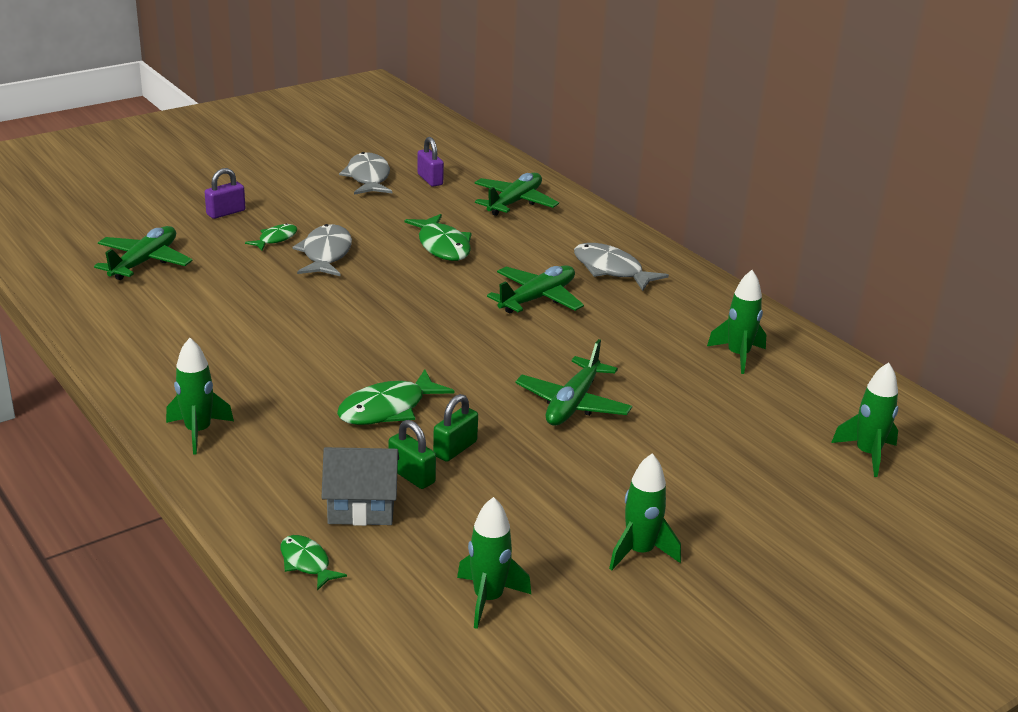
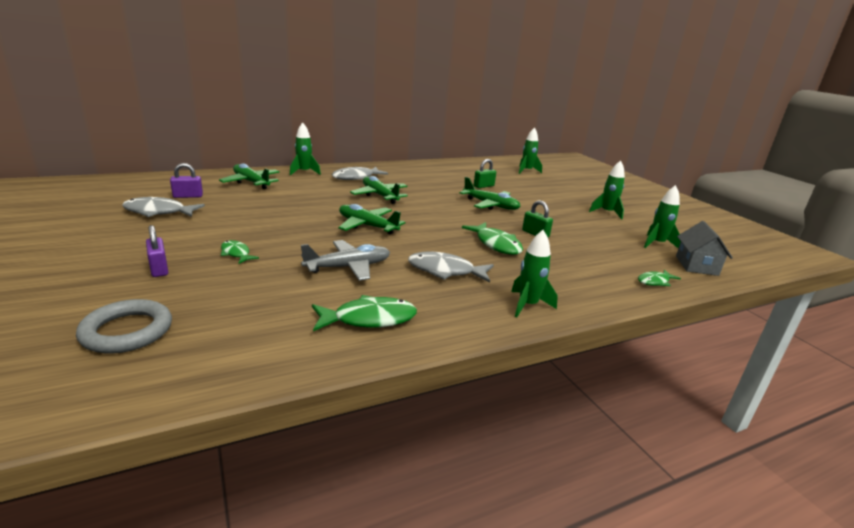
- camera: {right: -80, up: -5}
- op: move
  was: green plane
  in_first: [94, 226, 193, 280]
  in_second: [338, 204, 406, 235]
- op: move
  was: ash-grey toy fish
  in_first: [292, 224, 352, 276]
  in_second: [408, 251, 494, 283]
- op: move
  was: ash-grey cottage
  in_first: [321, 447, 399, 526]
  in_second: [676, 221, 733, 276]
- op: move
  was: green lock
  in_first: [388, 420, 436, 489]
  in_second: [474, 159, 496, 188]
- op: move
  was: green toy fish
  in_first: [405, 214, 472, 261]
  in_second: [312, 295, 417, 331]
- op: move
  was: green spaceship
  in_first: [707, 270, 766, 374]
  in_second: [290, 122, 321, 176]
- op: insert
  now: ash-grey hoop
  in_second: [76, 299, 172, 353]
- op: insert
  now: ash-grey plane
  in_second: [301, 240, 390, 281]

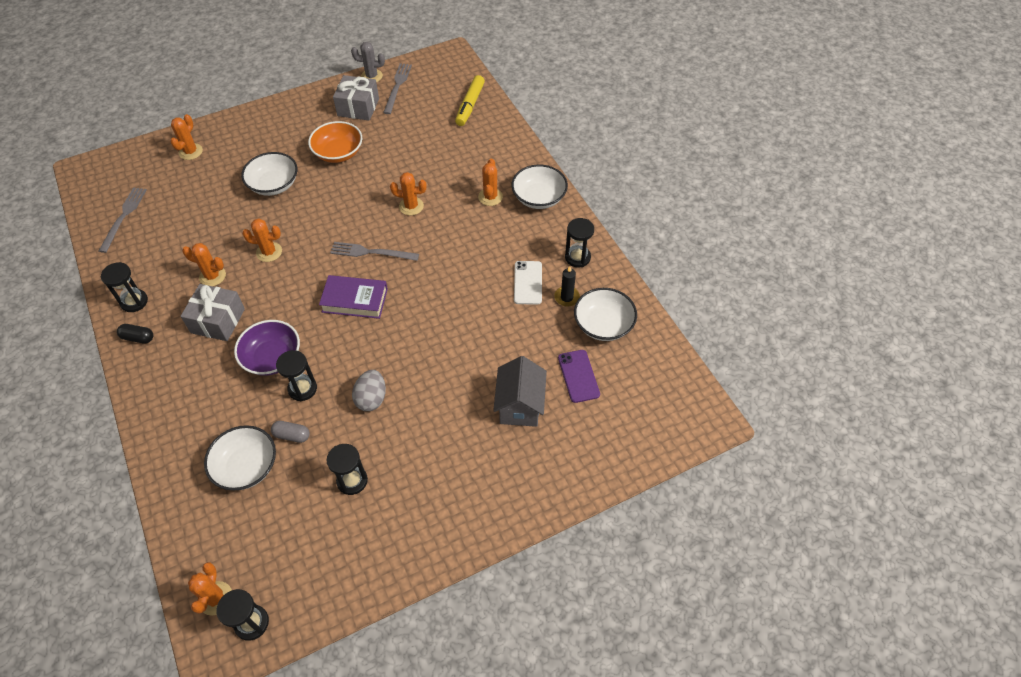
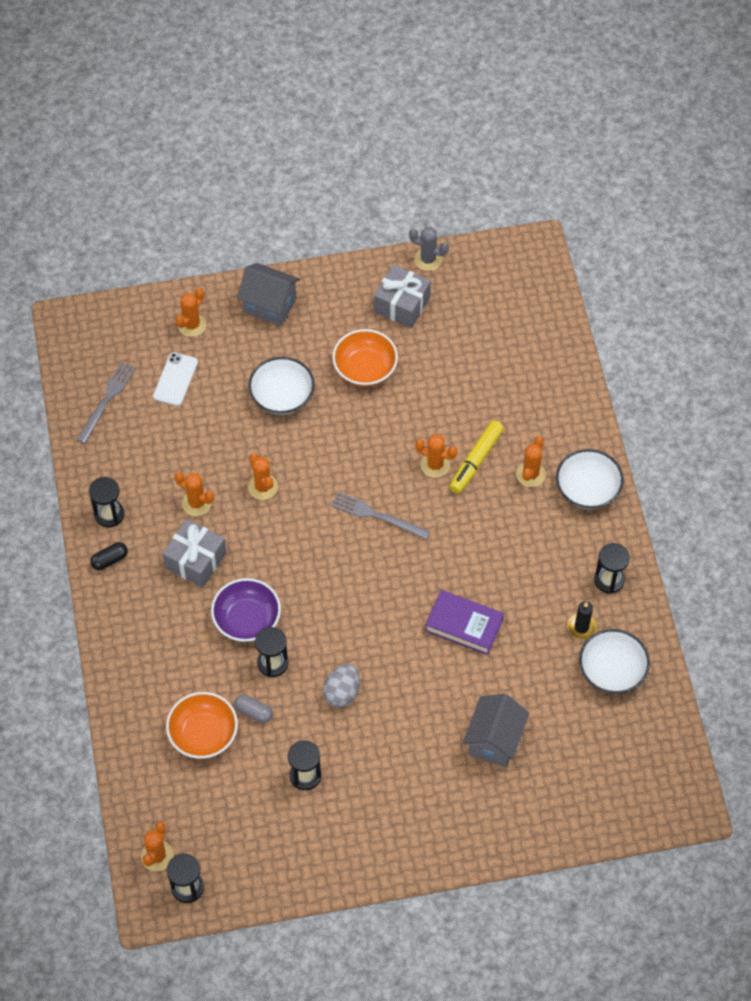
- camera: {right: 15, up: 5}
- op: rotate
  was: jet-black pill shape
  in_first: [117, 324, 153, 344]
  in_second: [90, 542, 128, 570]
  clockwise: -60
- op: recolor
  was: white bowl
  now: orange-coloured bowl
  in_first: [204, 425, 276, 491]
  in_second: [166, 692, 238, 759]
- op: rotate
  was: orange-coloured cactus
  in_first: [242, 218, 282, 262]
  in_second: [248, 453, 278, 500]
  clockwise: 45
- op: move
  was: violet hardback
  in_first: [319, 275, 388, 319]
  in_second: [425, 590, 504, 655]
- op: delete
  was: ash-grey table fork
  in_first: [383, 63, 412, 114]
- op: move
  was: bright yellow felt pen
  in_first: [455, 75, 485, 126]
  in_second: [449, 420, 504, 494]
- op: move
  was: white smartphone
  in_first: [514, 261, 542, 305]
  in_second: [153, 352, 198, 406]
- op: delete
  was: violet smartphone
  in_first: [558, 350, 600, 403]
- op: insert
  now: ash-grey cottage
  in_second: [237, 263, 300, 326]

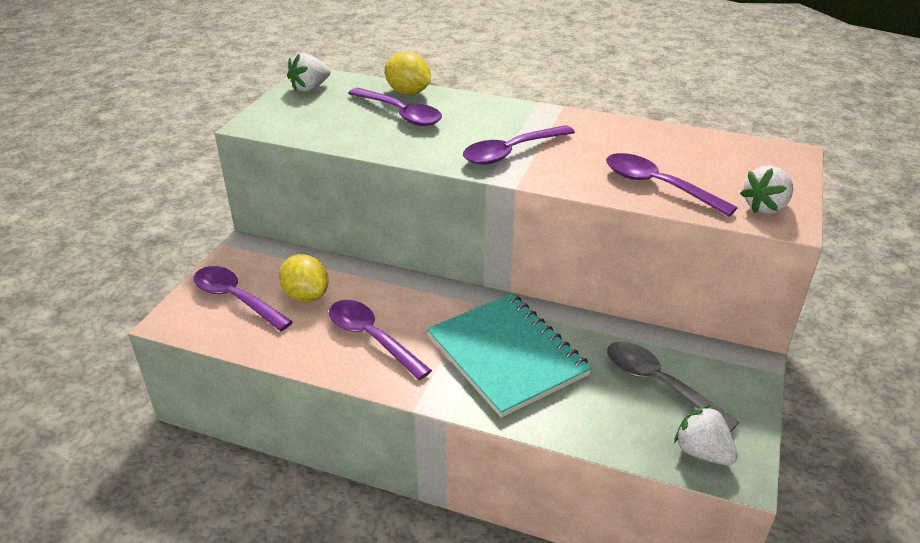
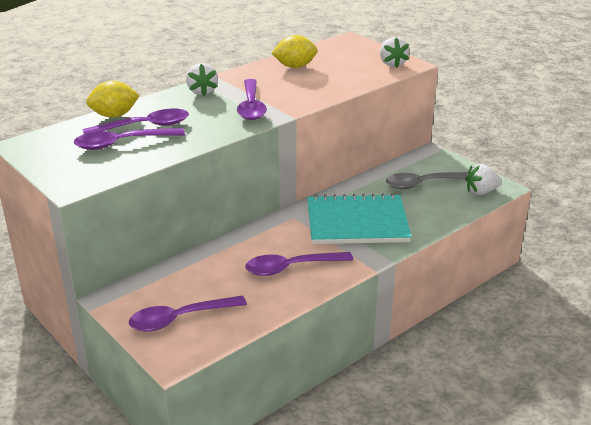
- camera: {right: -60, up: -5}
- op: move
  was: bright yellow lemon
  in_first: [279, 254, 329, 302]
  in_second: [271, 35, 318, 68]
- op: move
  was: white berry
  in_first: [287, 53, 330, 92]
  in_second: [186, 63, 218, 96]
- op: move
  was: violet tablespoon
  in_first: [606, 153, 738, 216]
  in_second: [74, 128, 185, 150]

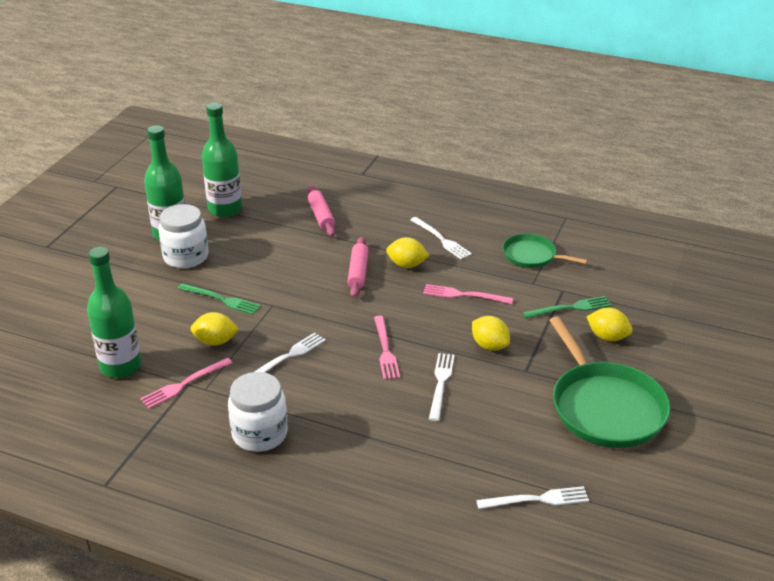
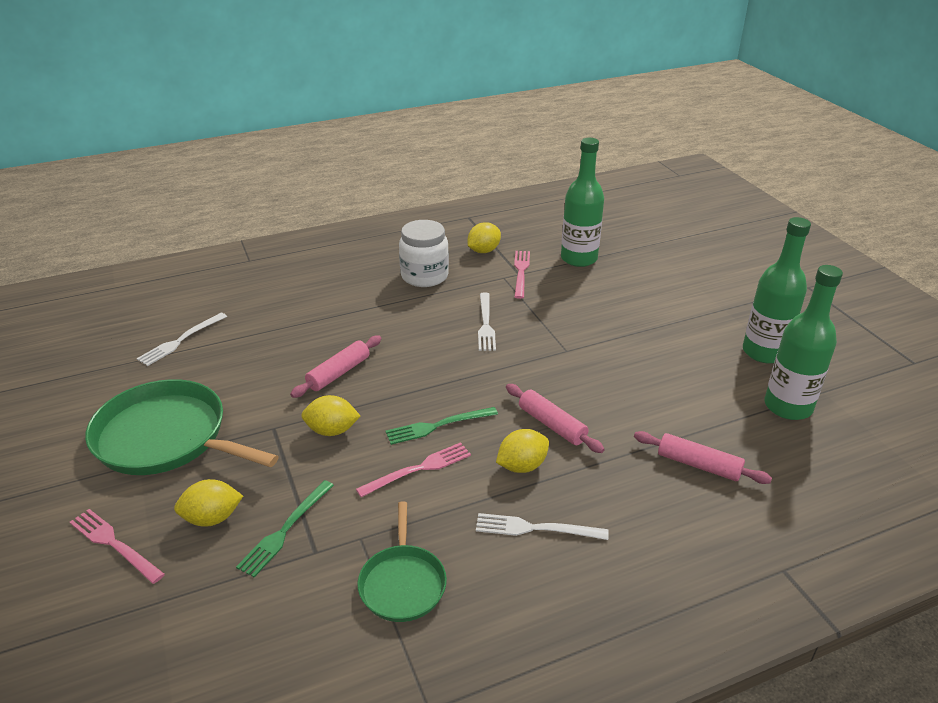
- camera: {right: 135, up: 0}
- op: delete
  was: white preserve jar
  in_first: [158, 204, 209, 268]
- op: move
  was: green table fork
  in_first: [178, 283, 261, 315]
  in_second: [386, 407, 498, 445]
- op: move
  was: bright yellow lemon
  in_first: [190, 312, 239, 346]
  in_second: [468, 222, 501, 253]
- op: move
  was: rosy table fork
  in_first: [374, 316, 400, 380]
  in_second: [70, 509, 165, 584]
- op: replace
  was: white table fork
  now: rosy dough roller
  in_first: [429, 353, 455, 421]
  in_second: [290, 336, 381, 398]
- op: rotate
  was: green frying pan
  in_first: [503, 234, 588, 268]
  in_second: [357, 501, 447, 622]
  clockwise: 105

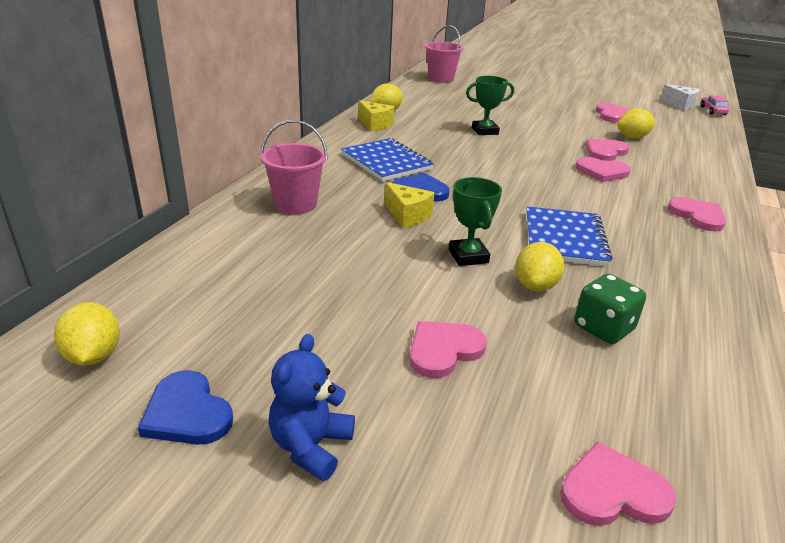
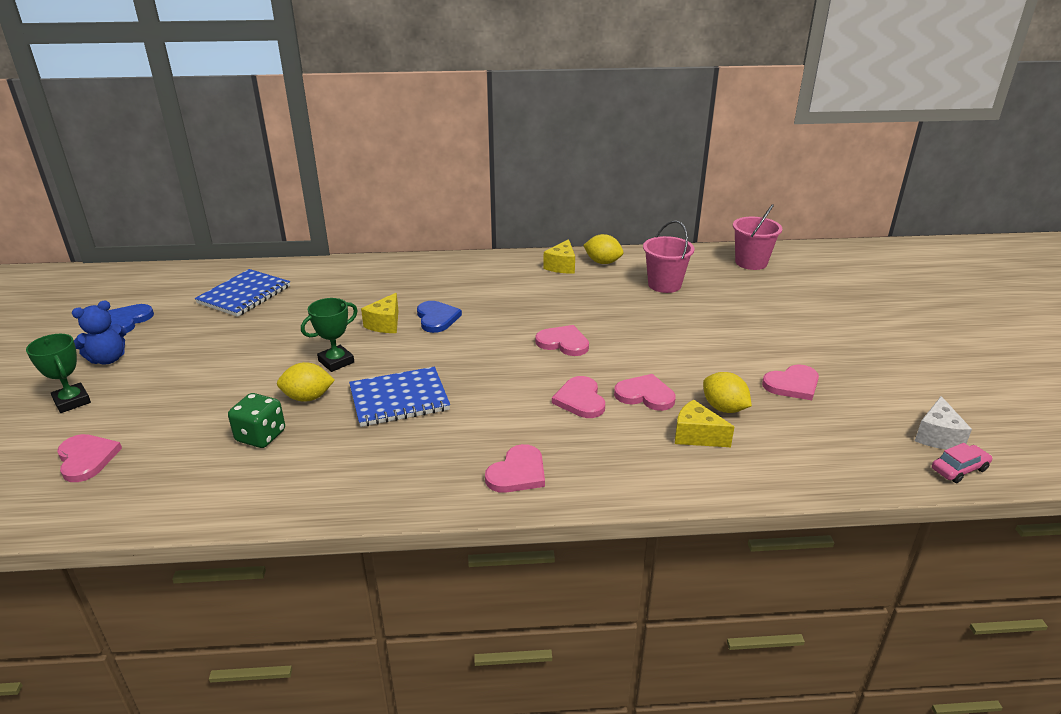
- camera: {right: 65, up: 0}
- op: delete
  was: bright yellow lemon
  in_first: [54, 302, 120, 366]
- op: move
  was: rosy sand bucket
  in_first: [260, 120, 328, 214]
  in_second: [643, 221, 695, 293]
- op: rotate
  was: royal blue teddy bear
  in_first: [268, 334, 355, 481]
  in_second: [72, 301, 127, 364]
  clockwise: 150
- op: move
  was: royal blue exercise book
  in_first: [341, 138, 434, 181]
  in_second: [195, 269, 290, 317]
- op: move
  was: rosy heart
  in_first: [409, 321, 487, 378]
  in_second: [535, 325, 589, 356]
- op: move
  was: green award cup
  in_first: [466, 76, 514, 135]
  in_second: [26, 334, 91, 413]
- op: insert
  now: bright yellow cheese
  in_second: [675, 400, 734, 447]

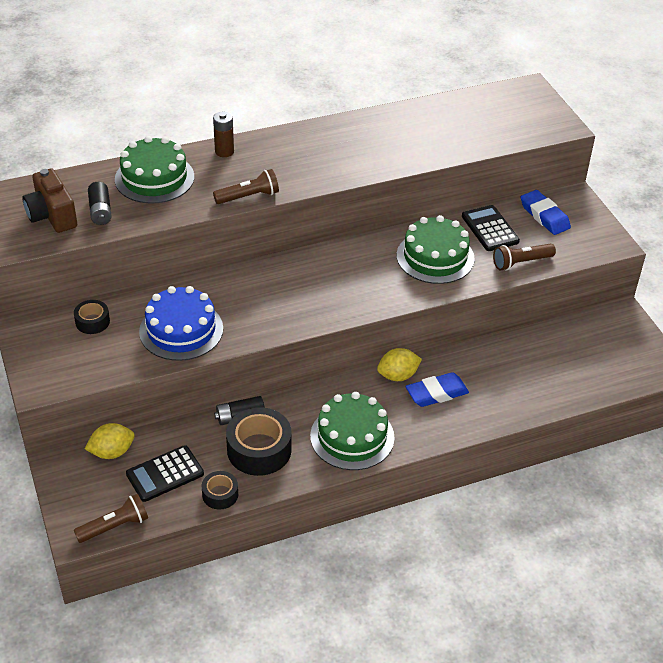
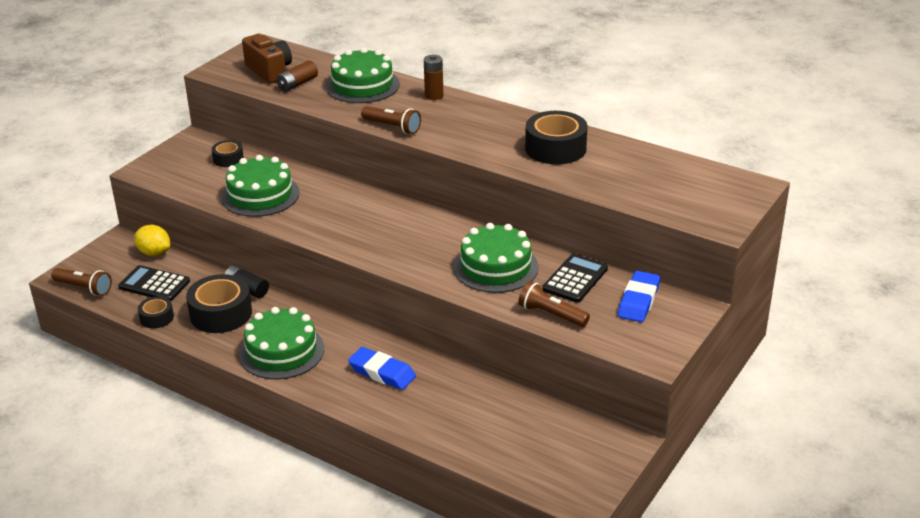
- camera: {right: 55, up: -10}
- op: rotate
  was: dark brown camera
  in_first: [22, 169, 77, 233]
  in_second: [242, 34, 292, 83]
  clockwise: 120
- op: recolor
  was: jet-black battery
  now: dark brown battery
  in_first: [88, 182, 112, 225]
  in_second: [276, 60, 318, 92]
- op: recolor
  was: royal blue cake
  now: green cake
  in_first: [139, 286, 223, 361]
  in_second: [221, 155, 299, 217]
- op: delete
  was: bright yellow lemon
  in_first: [377, 348, 422, 381]
- op: insert
  now: jet-black roll of tape
  in_second: [525, 111, 588, 165]

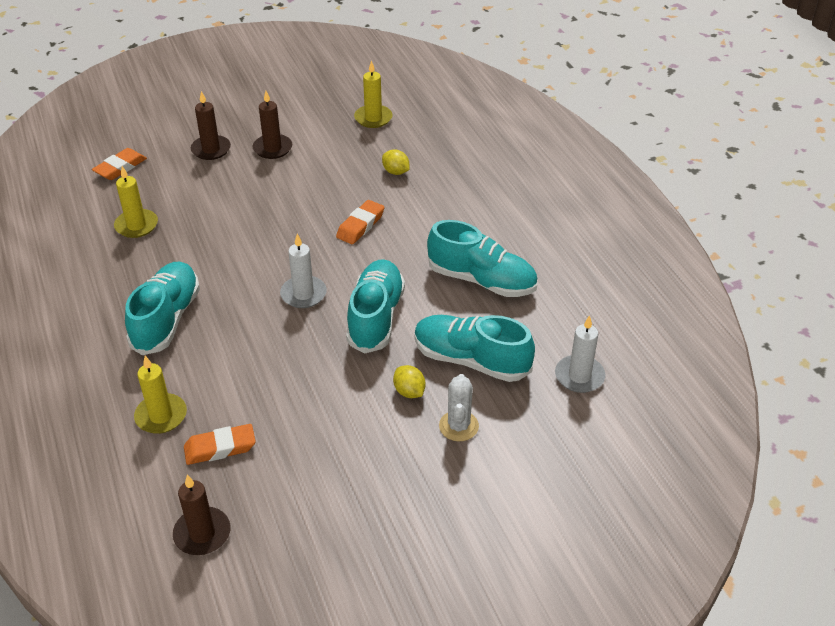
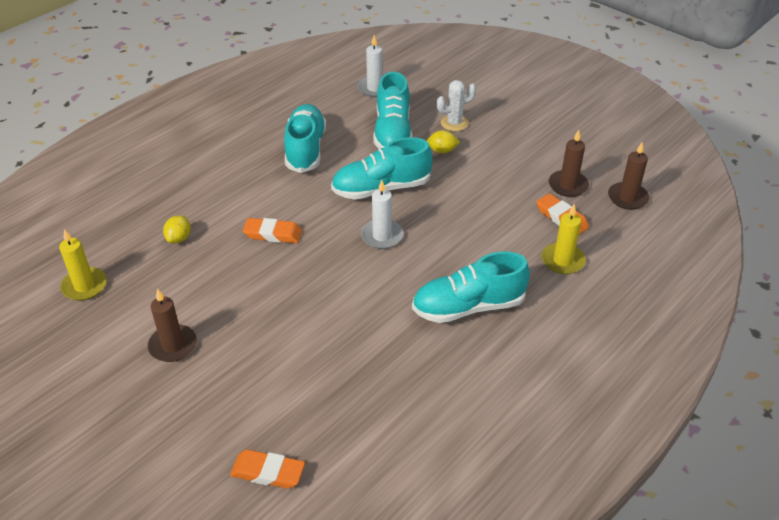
- camera: {right: -115, up: 0}
- op: delete
  was: bright yellow candle
  in_first: [114, 166, 158, 238]
- op: move
  was: dark brown candle
  in_first: [191, 91, 231, 160]
  in_second: [549, 130, 589, 197]
- op: rotate
  was: bright yellow lemon
  in_first: [393, 365, 426, 398]
  in_second: [427, 130, 460, 154]
  clockwise: 60

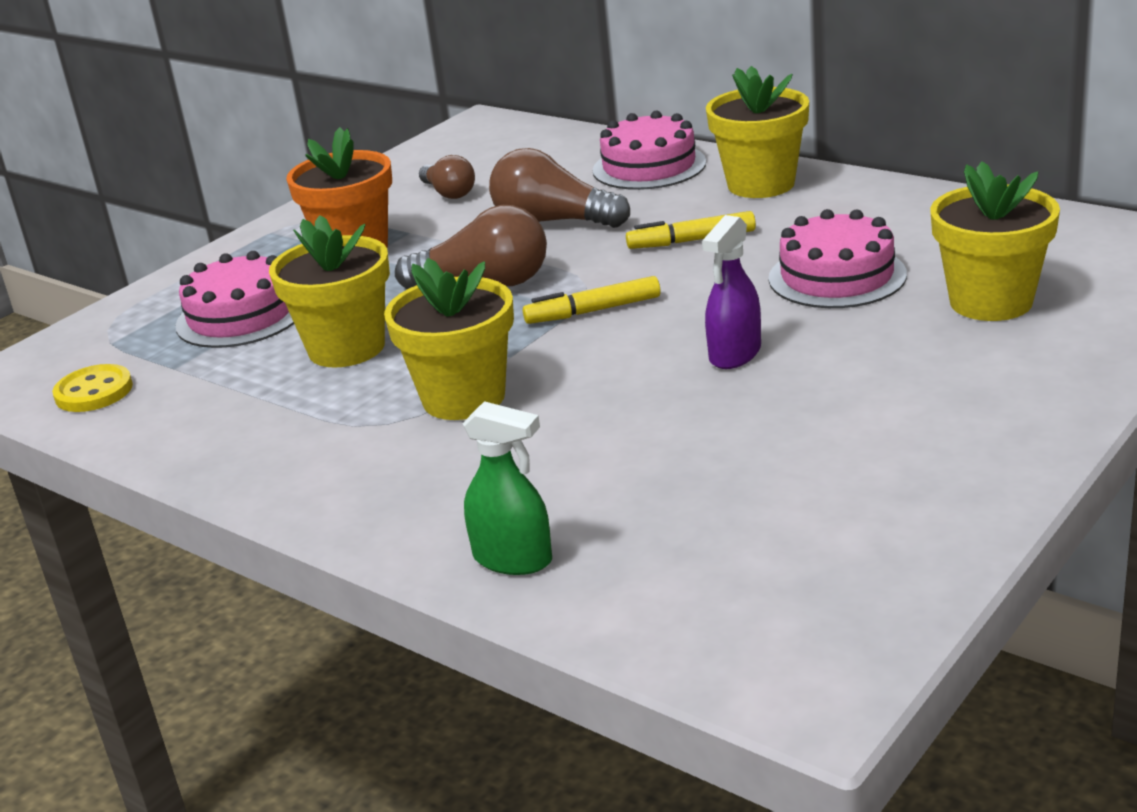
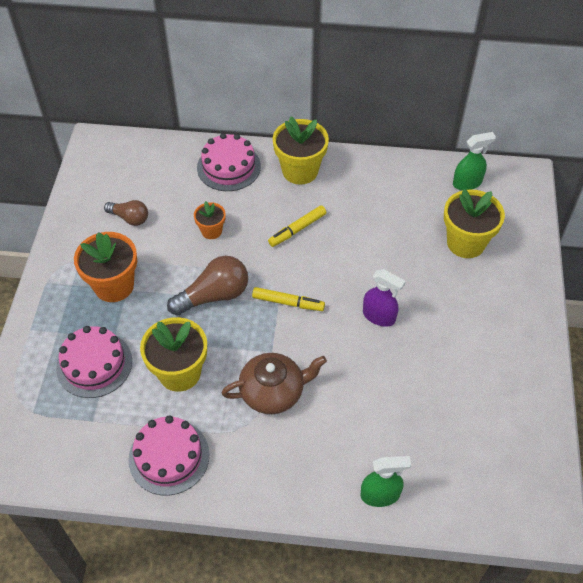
- camera: {right: -35, up: 25}
- op: delete
  was: bright yellow sewing button
  in_first: [52, 364, 133, 412]
- op: replace
  was: bright yellow plant pot
  now: dark brown china teapot
  in_first: [384, 258, 514, 420]
  in_second: [222, 353, 327, 414]
- op: replace
  was: dark brown lightbulb
  now: orange-coloured plant pot
  in_first: [489, 148, 630, 228]
  in_second: [194, 201, 226, 239]
- op: rotate
  was: bright yellow felt pen
  in_first: [523, 276, 661, 324]
  in_second: [252, 287, 325, 311]
  clockwise: -120
- op: rotate
  was: violet spray bottle
  in_first: [702, 215, 761, 369]
  in_second: [363, 269, 406, 327]
  clockwise: -60
- op: move
  was: rosy cake
  in_first: [769, 209, 907, 308]
  in_second: [128, 415, 209, 495]
- op: insert
  now: green spray bottle
  in_second: [453, 132, 496, 191]

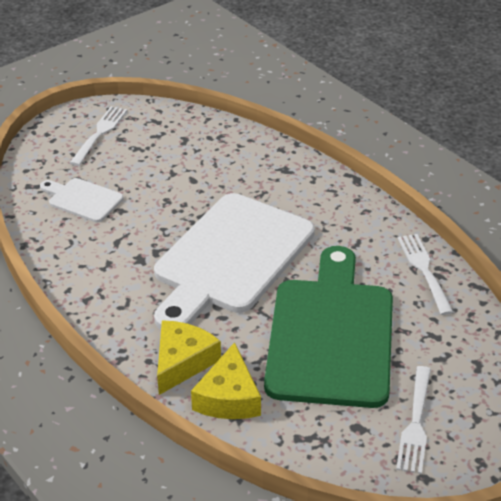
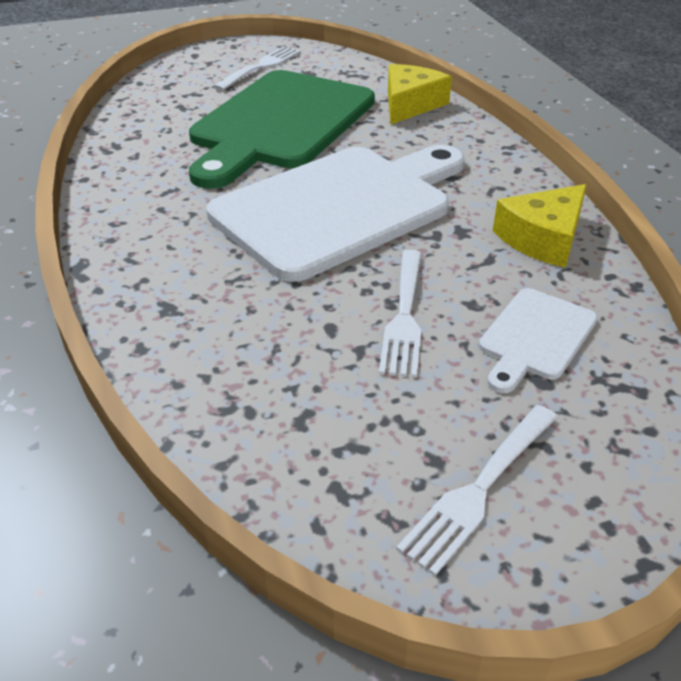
- camera: {right: -160, up: 0}
- op: rotate
  was: white bread board
  in_first: [40, 178, 123, 222]
  in_second: [479, 288, 598, 393]
  clockwise: 75
- op: move
  was: bright yellow cheese
  in_first: [157, 320, 221, 395]
  in_second: [493, 184, 587, 268]
- op: move
  was: white table fork
  in_first: [397, 234, 453, 315]
  in_second: [379, 250, 422, 378]

